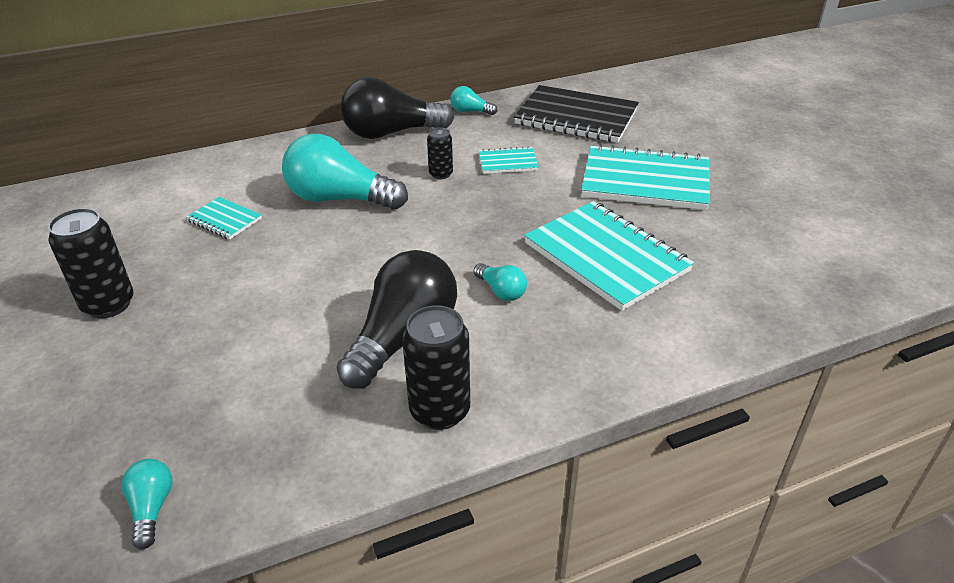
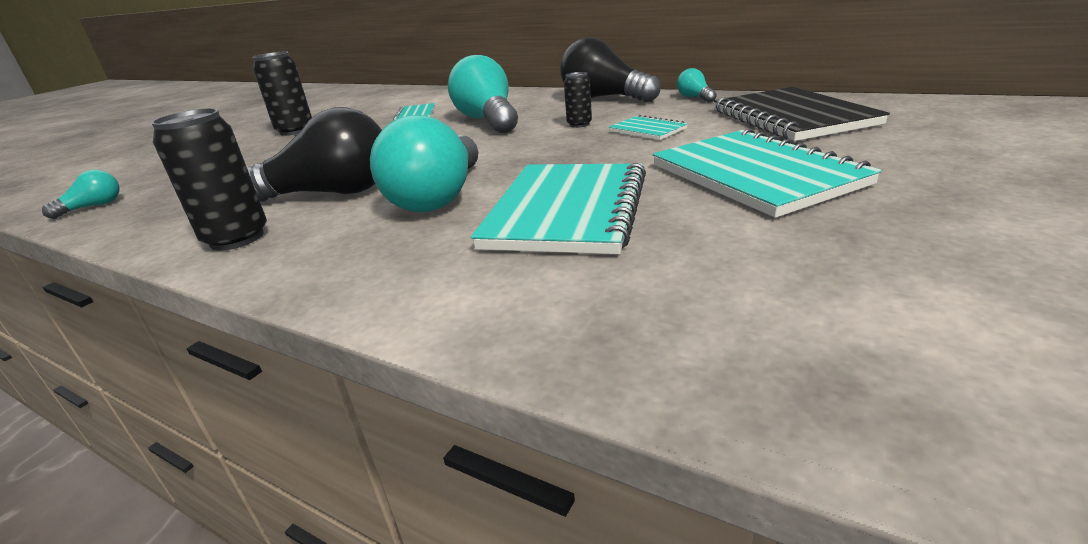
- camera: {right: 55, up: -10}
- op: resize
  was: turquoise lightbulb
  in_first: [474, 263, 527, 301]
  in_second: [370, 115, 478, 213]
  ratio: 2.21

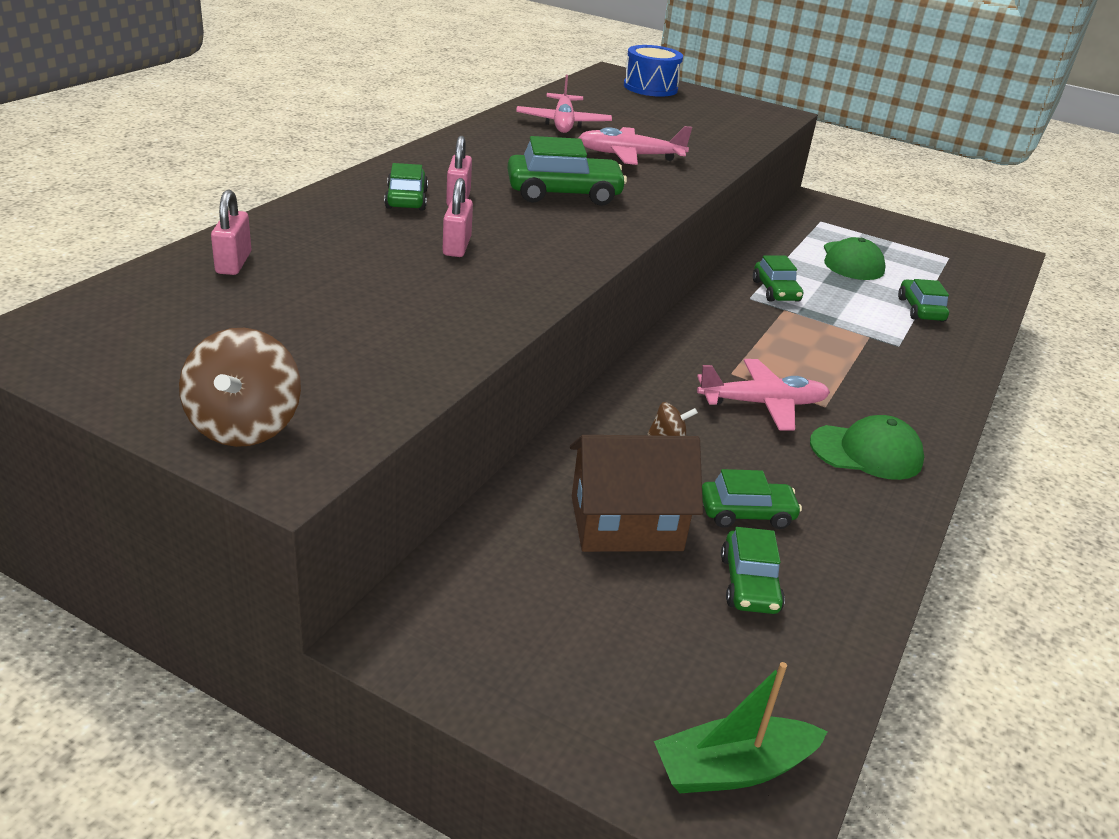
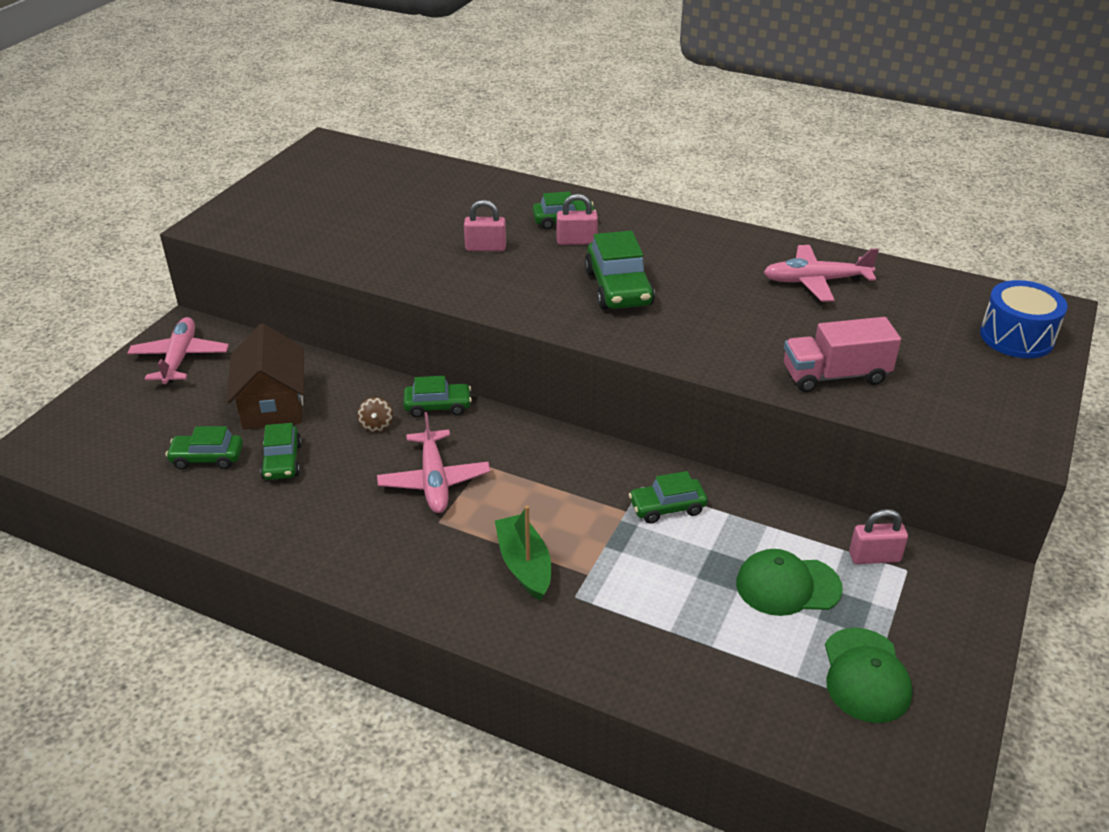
- camera: {right: 90, up: 5}
- op: delete
  was: dark brown whirligig
  in_first: [179, 328, 301, 447]
- op: move
  was: rosy lock
  in_first: [211, 190, 252, 275]
  in_second: [849, 509, 908, 564]
- op: move
  was: rosy plane
  in_first: [578, 126, 692, 165]
  in_second: [127, 317, 229, 384]
- op: move
  was: green boat
  in_first: [654, 662, 828, 793]
  in_second: [495, 505, 551, 601]
- op: move
  was: green cap
  in_first: [810, 415, 924, 480]
  in_second: [825, 628, 913, 723]
- op: move
  was: green car
  in_first: [898, 279, 949, 322]
  in_second: [403, 376, 472, 418]
- op: insert
  now: rosy toy truck
  in_second: [784, 317, 901, 392]

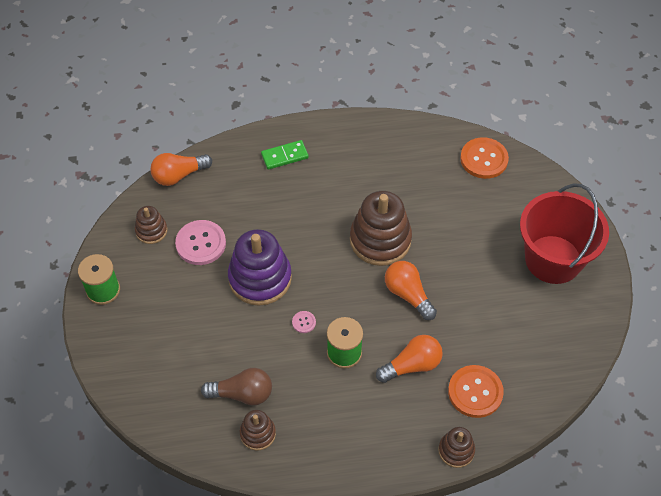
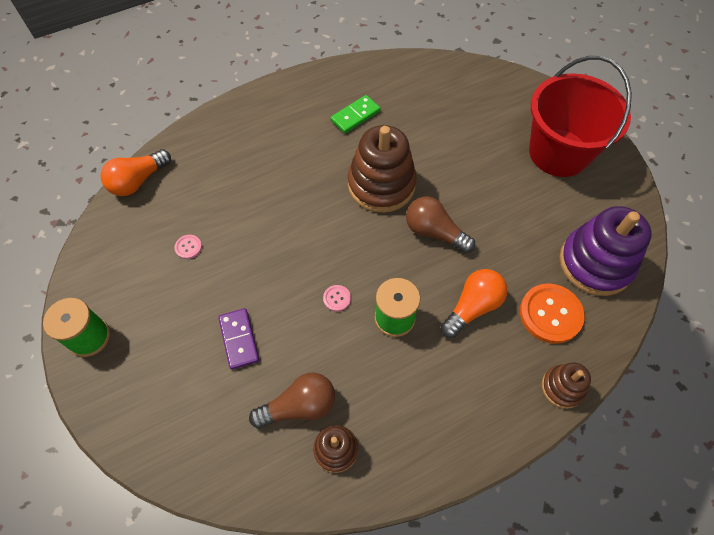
- camera: {right: -20, up: 5}
- op: delete
  was: dark brown ring stacker
  in_first: [135, 206, 167, 244]
- op: resize
  was: rosy sewing button
  in_first: [175, 220, 226, 265]
  in_second: [174, 235, 202, 259]
  ratio: 0.46
- op: move
  was: violet ring stacker
  in_first: [228, 229, 292, 306]
  in_second: [559, 206, 652, 296]
- op: move
  was: green domino
  in_first: [261, 140, 309, 170]
  in_second: [331, 95, 381, 134]
- op: recolor
  was: orange-coloured lightbulb
  now: dark brown lightbulb
  in_first: [385, 261, 437, 320]
  in_second: [406, 197, 475, 253]
- op: delete
  was: orange-coloured sewing button
  in_first: [460, 137, 509, 179]
- op: insert
  now: violet domino
  in_second: [218, 308, 259, 370]

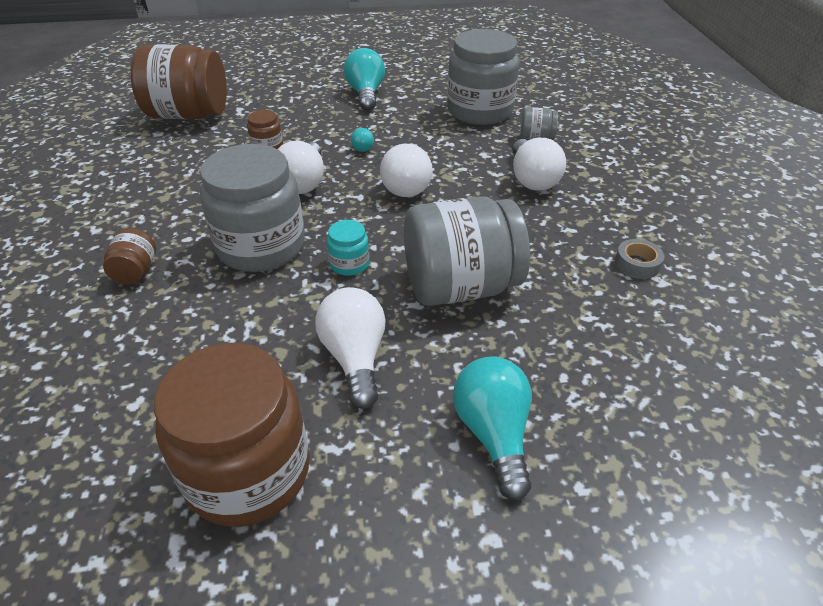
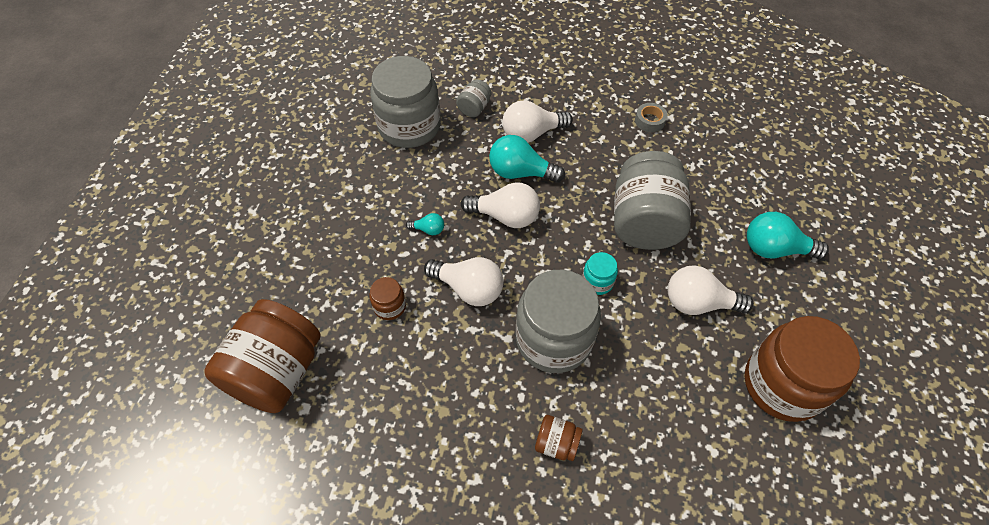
- camera: {right: -70, up: 15}
- op: move
  was: turquoise lightbulb
  in_first: [344, 48, 385, 111]
  in_second: [489, 135, 565, 182]
- op: rotate
  was: white lightbulb
  in_first: [512, 138, 566, 190]
  in_second: [503, 100, 573, 143]
  clockwise: 150

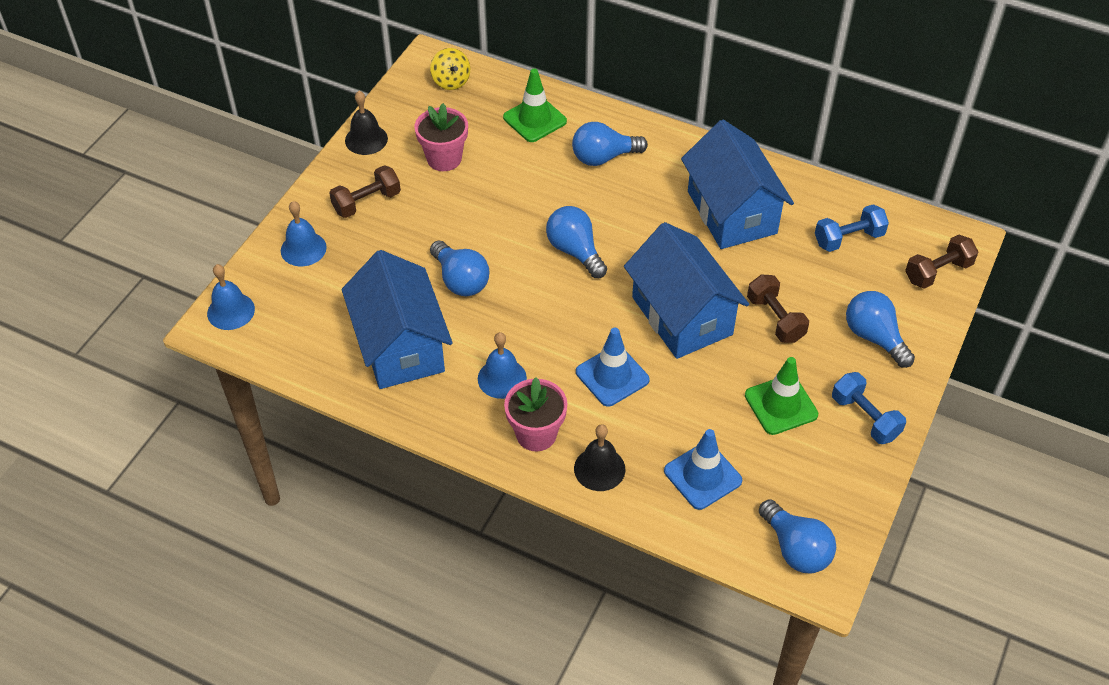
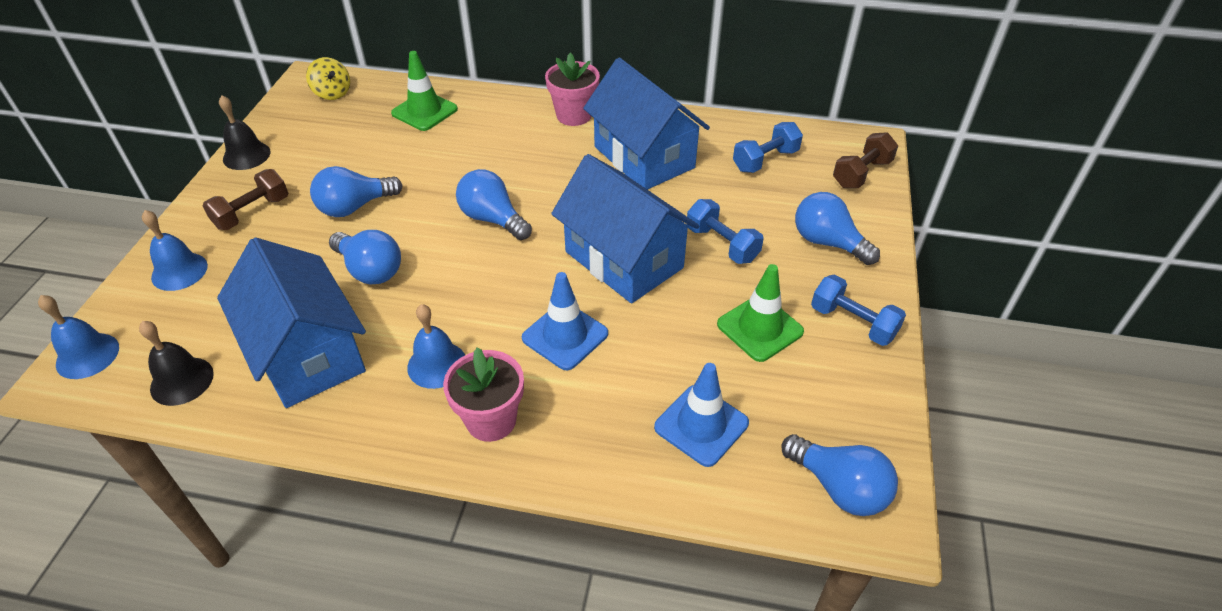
- camera: {right: -15, up: -5}
- op: move
  was: rosy plant pot
  in_first: [415, 103, 468, 171]
  in_second: [545, 53, 600, 126]
- op: move
  was: royal blue lightbulb
  in_first: [572, 122, 648, 166]
  in_second: [310, 166, 403, 217]
- op: move
  was: jet-black school bell
  in_first: [574, 424, 625, 491]
  in_second: [139, 321, 214, 406]
- op: recolor
  was: dark brown dumbbell
  now: royal blue dumbbell
  in_first: [747, 275, 809, 343]
  in_second: [687, 199, 764, 264]

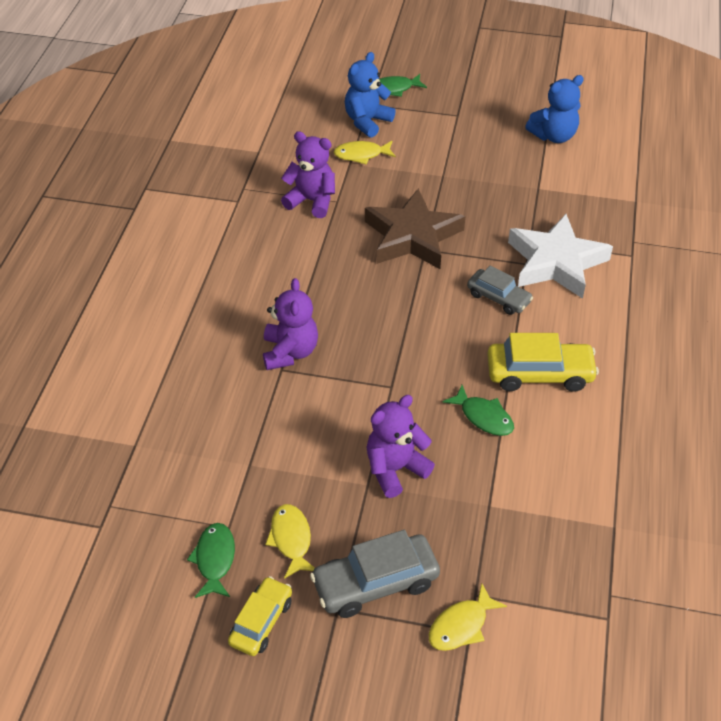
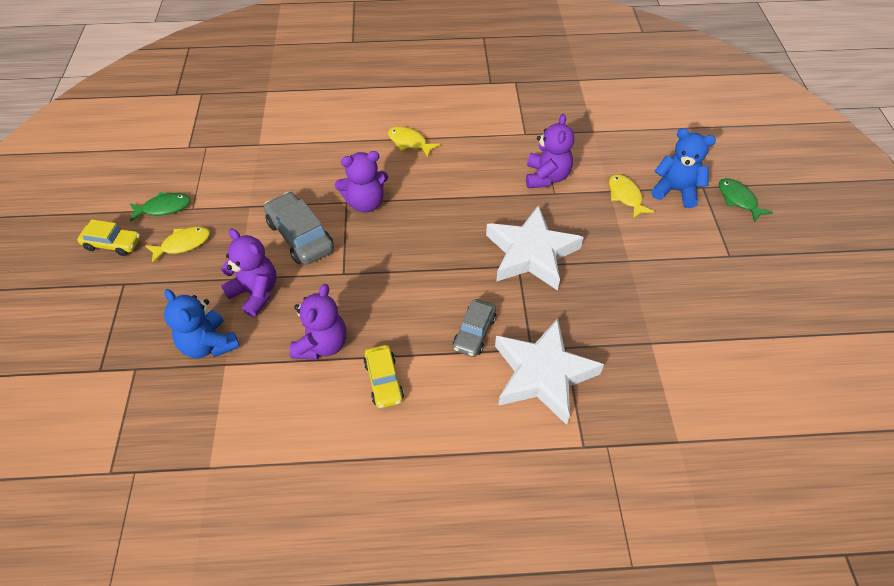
- camera: {right: 75, up: 5}
- op: move
  was: ash-grey car
  in_first: [310, 530, 440, 618]
  in_second: [264, 192, 334, 265]
- op: recolor
  was: dark brown five-pointed star
  now: white five-pointed star
  in_first: [365, 188, 465, 269]
  in_second: [486, 205, 584, 290]
- op: move
  was: bright yellow toy fish
  in_first: [429, 583, 507, 651]
  in_second: [388, 126, 441, 158]
- op: replace
  was: green toy fish
  now: violet teddy bear
  in_first: [443, 385, 514, 436]
  in_second: [290, 284, 347, 360]
- op: resize
  was: bright yellow car
  in_first: [487, 333, 599, 392]
  in_second: [364, 345, 404, 408]
  ratio: 0.65
- op: move
  was: royal blue teddy bear
  in_first: [525, 75, 584, 143]
  in_second: [164, 289, 240, 358]

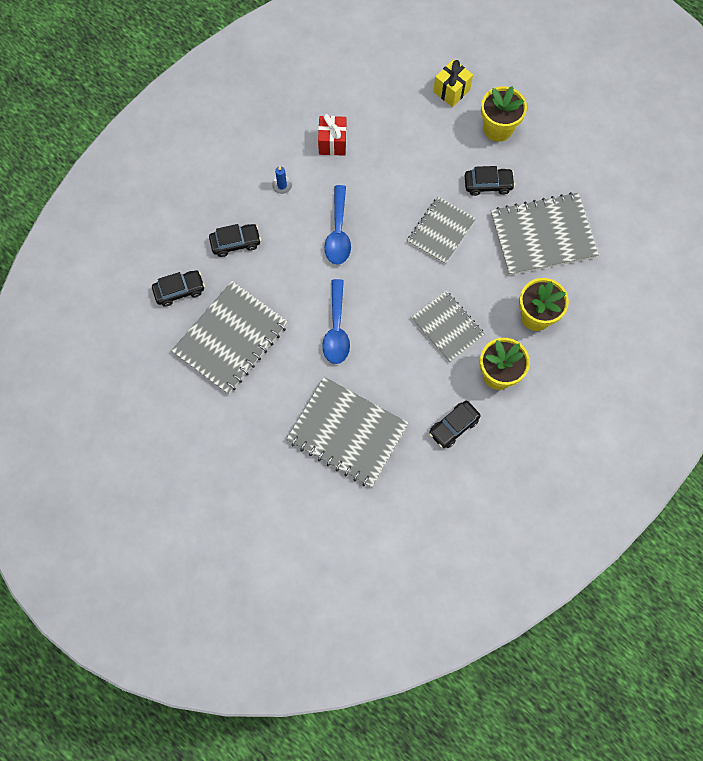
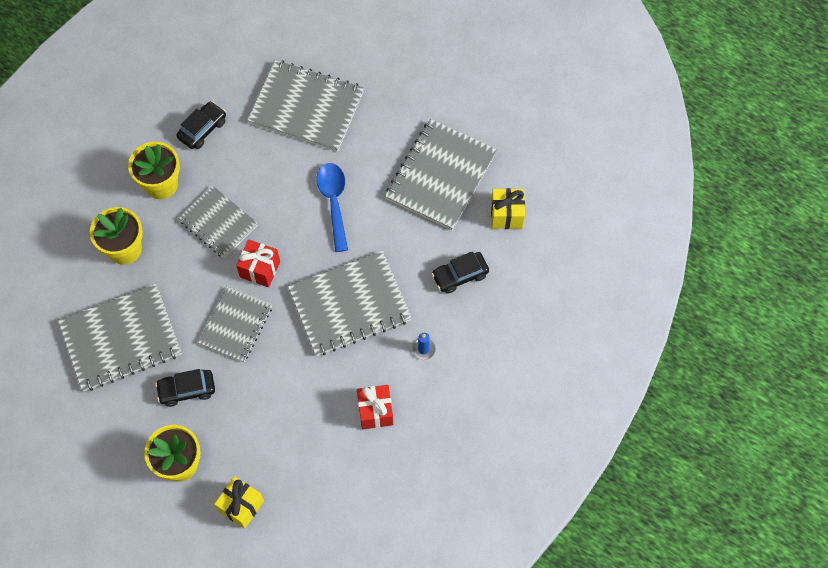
- camera: {right: 170, up: -5}
- op: replace
  was: jet-black car
  now: bright yellow wrapped gift
  in_first: [152, 270, 205, 307]
  in_second: [491, 188, 525, 229]
- op: replace
  was: royal blue tablespoon
  now: ash-grey exercise book
  in_first: [324, 185, 351, 264]
  in_second: [288, 251, 412, 356]
- op: insert
  now: red wrapped gift
  in_second: [236, 239, 280, 287]

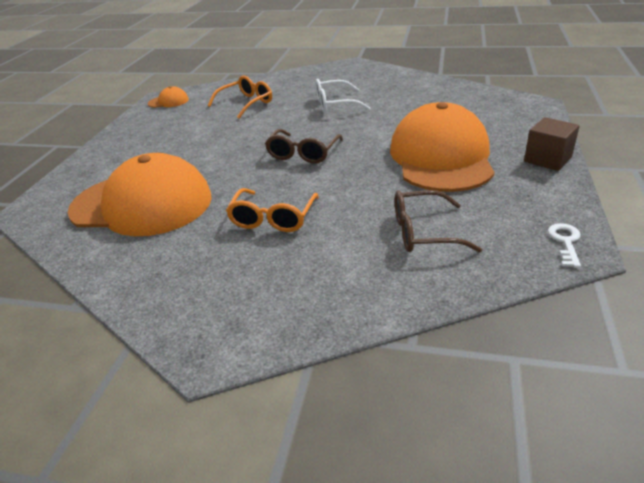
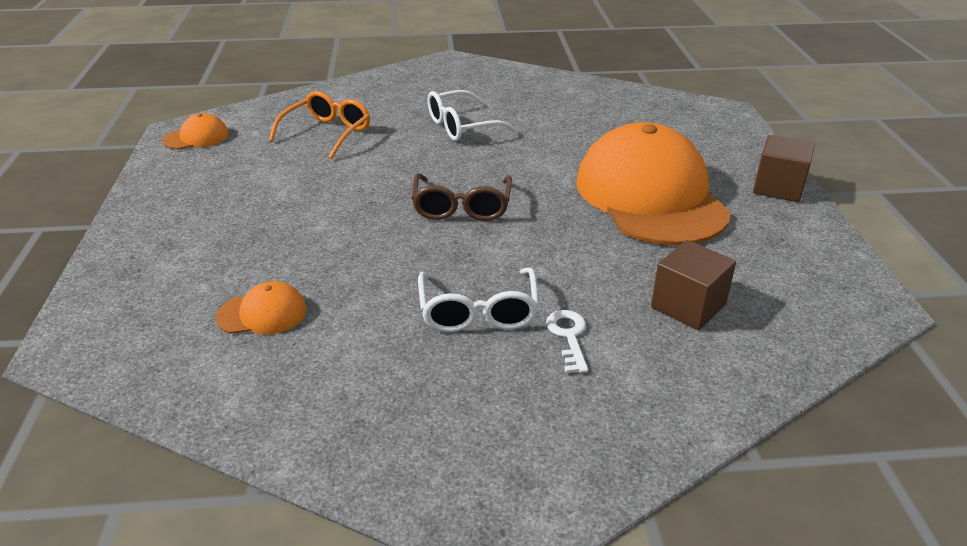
- camera: {right: -20, up: 0}
- op: resize
  was: orange-coloured cap
  in_first: [67, 153, 212, 236]
  in_second: [216, 281, 306, 334]
  ratio: 0.4
- op: recolor
  was: orange-coloured spectacles
  now: white spectacles
  in_first: [226, 188, 319, 232]
  in_second: [418, 268, 539, 332]
- op: replace
  was: dark brown spectacles
  now: dark brown block
  in_first: [395, 190, 482, 253]
  in_second: [651, 240, 736, 330]
- op: move
  was: white latchkey
  in_first: [548, 223, 581, 268]
  in_second: [546, 310, 588, 373]

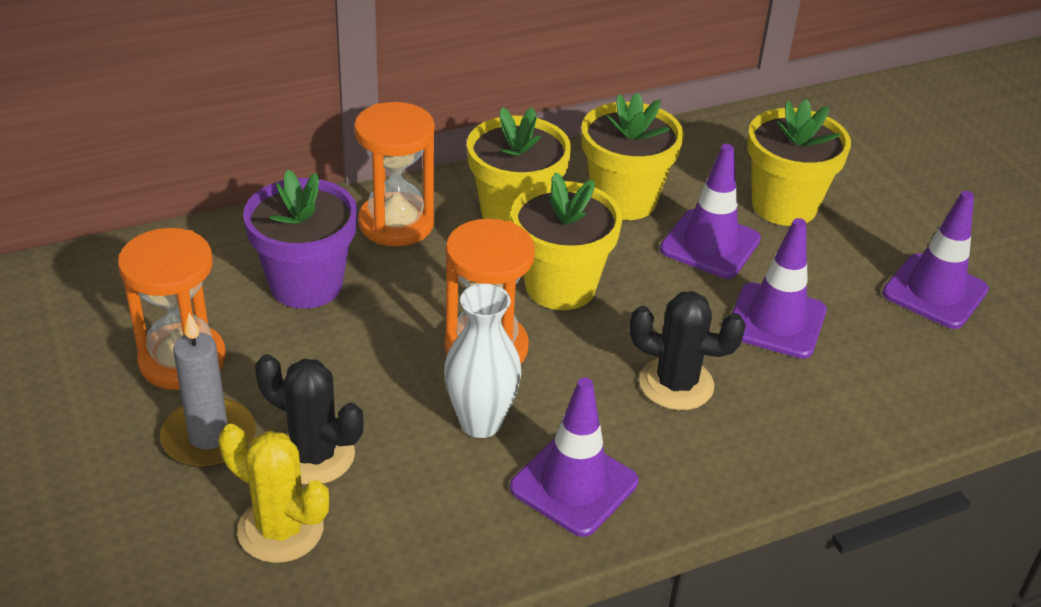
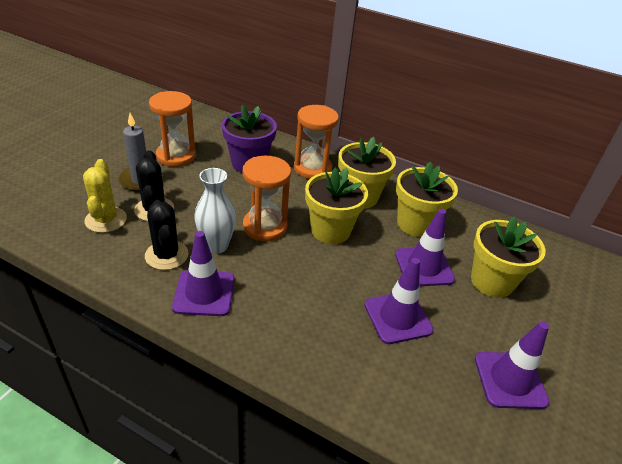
- camera: {right: 50, up: 0}
- op: move
  was: jet-black cactus
  in_first: [629, 291, 746, 410]
  in_second: [145, 200, 189, 270]

